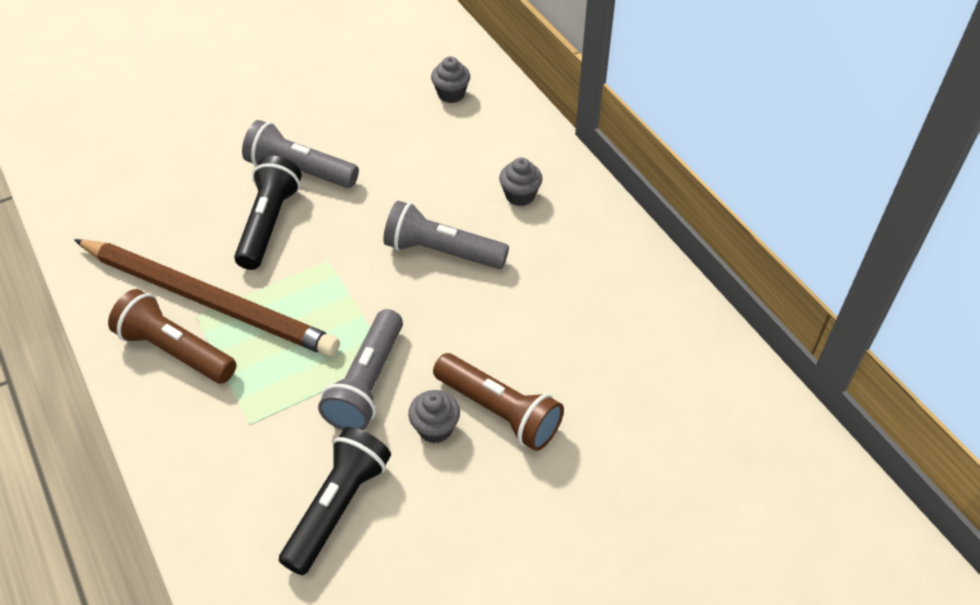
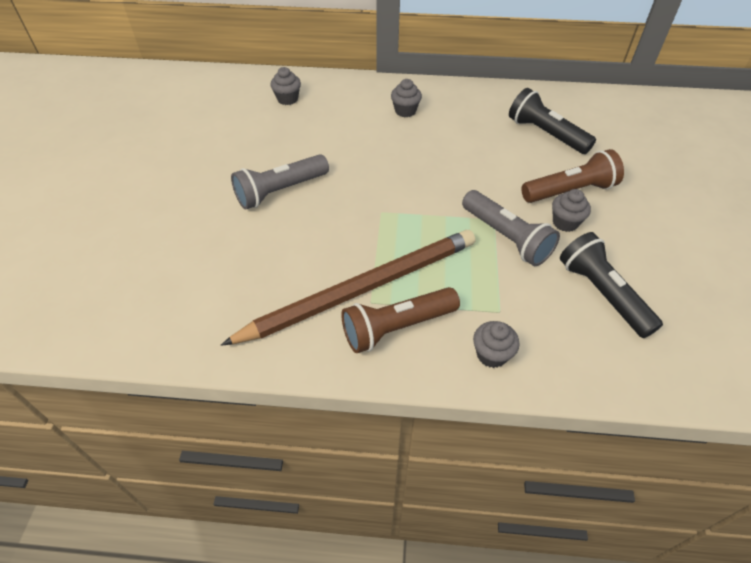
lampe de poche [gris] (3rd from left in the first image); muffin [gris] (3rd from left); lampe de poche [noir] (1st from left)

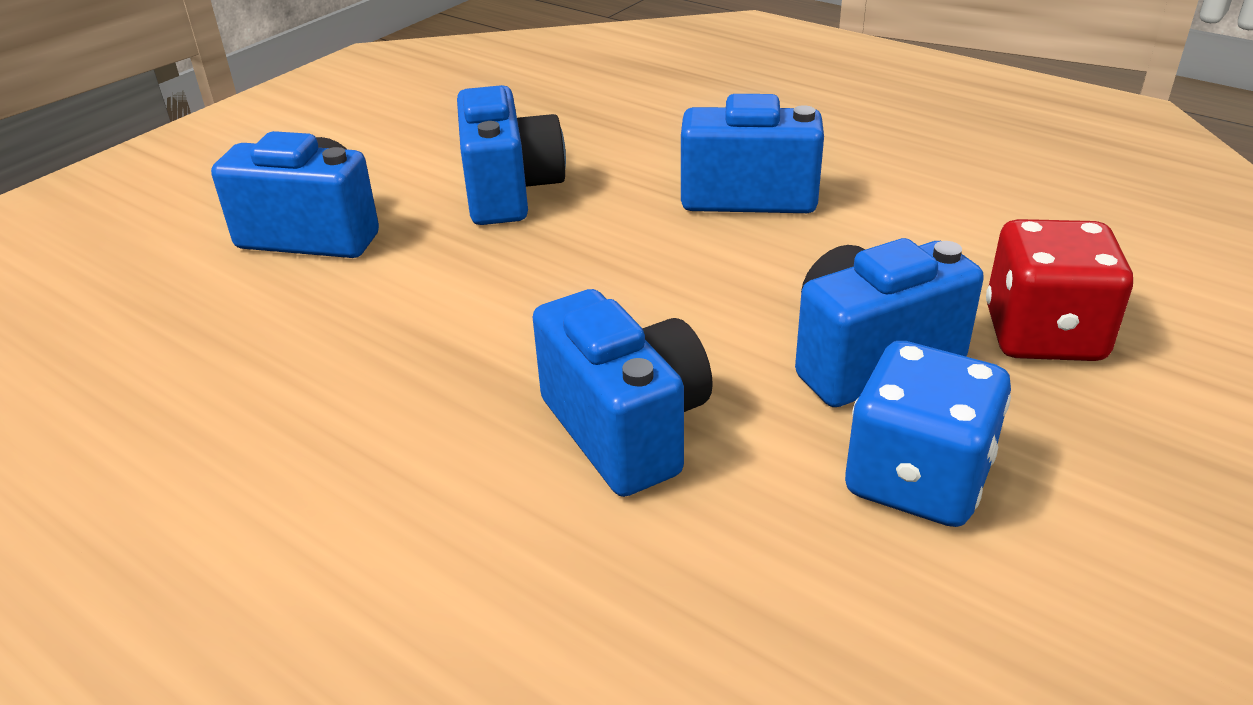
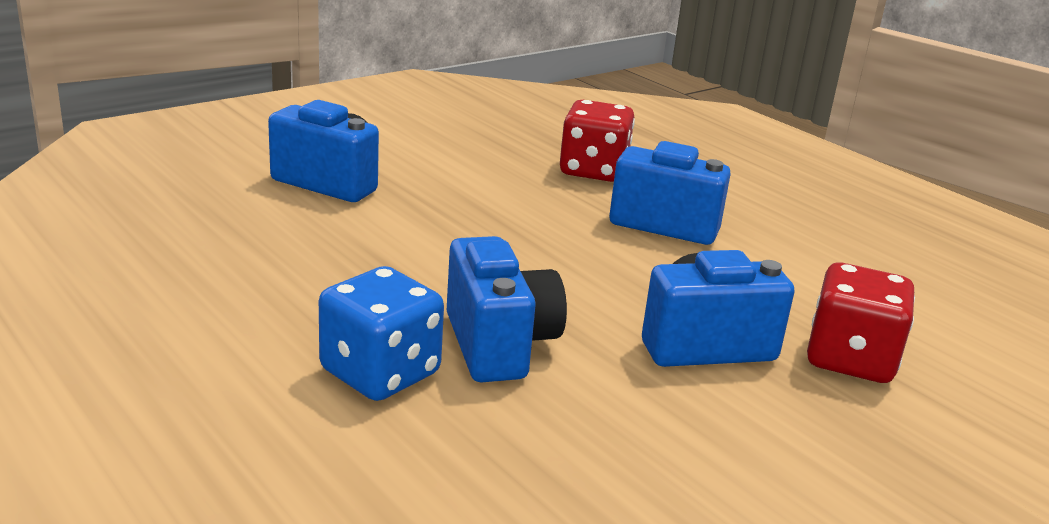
appareil photo [bleu] (2nd from left in the first image); dé [rouge] (1st from left); dé [bleu]

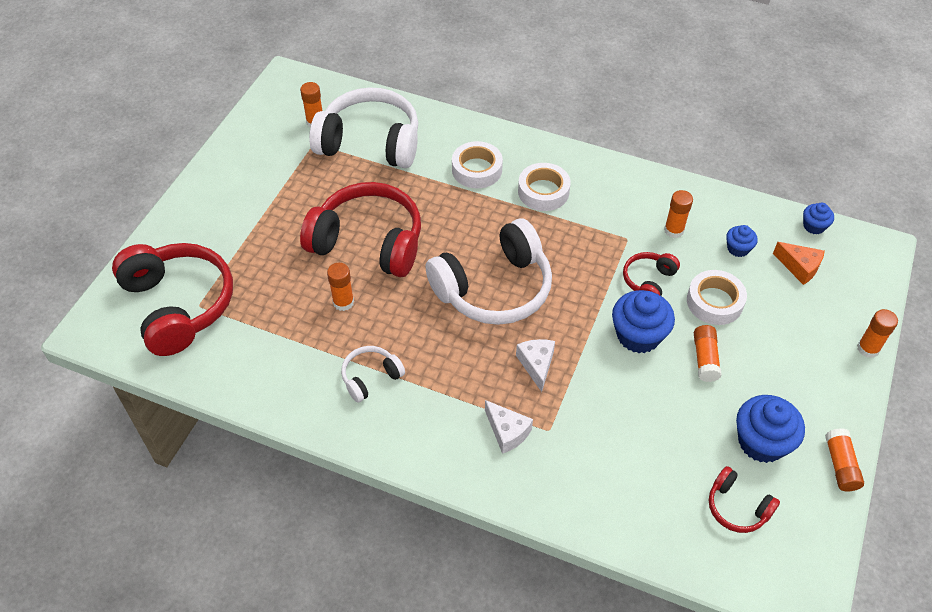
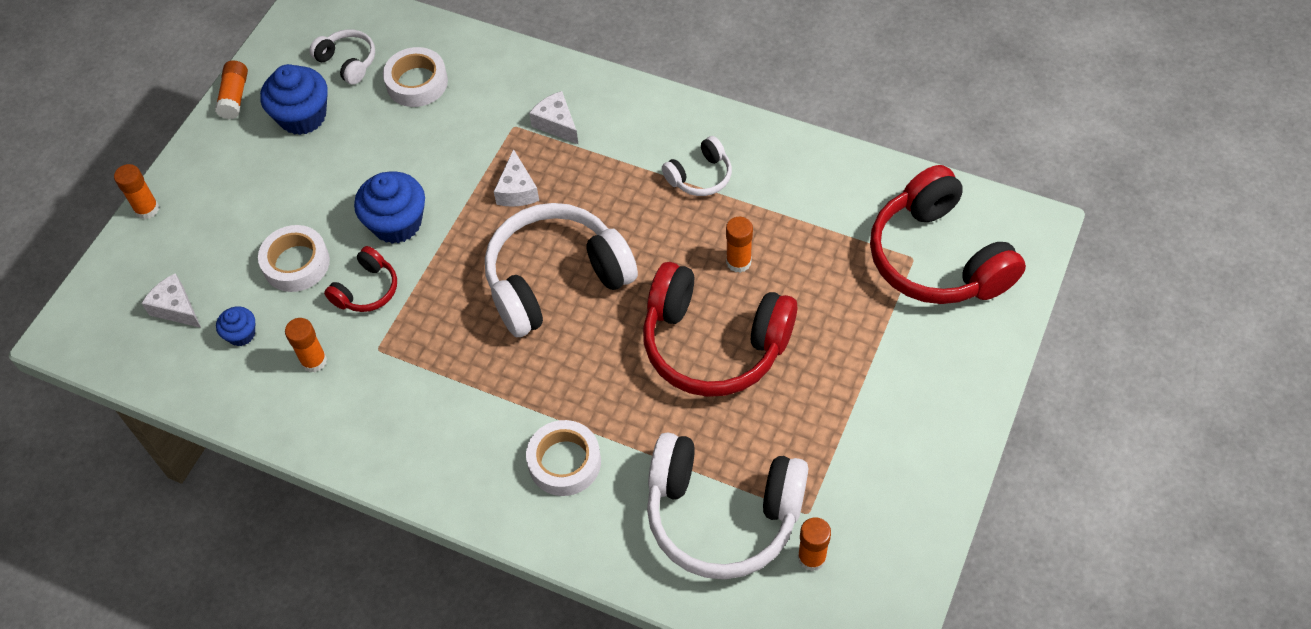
bâton de colle [orange] (4th from left in the first image); muffin [bleu] (4th from left in the first image); ruban adhésif [blanc] (2nd from left); casque audio [blanc] (1st from left); fromage [blanc] (1st from left)

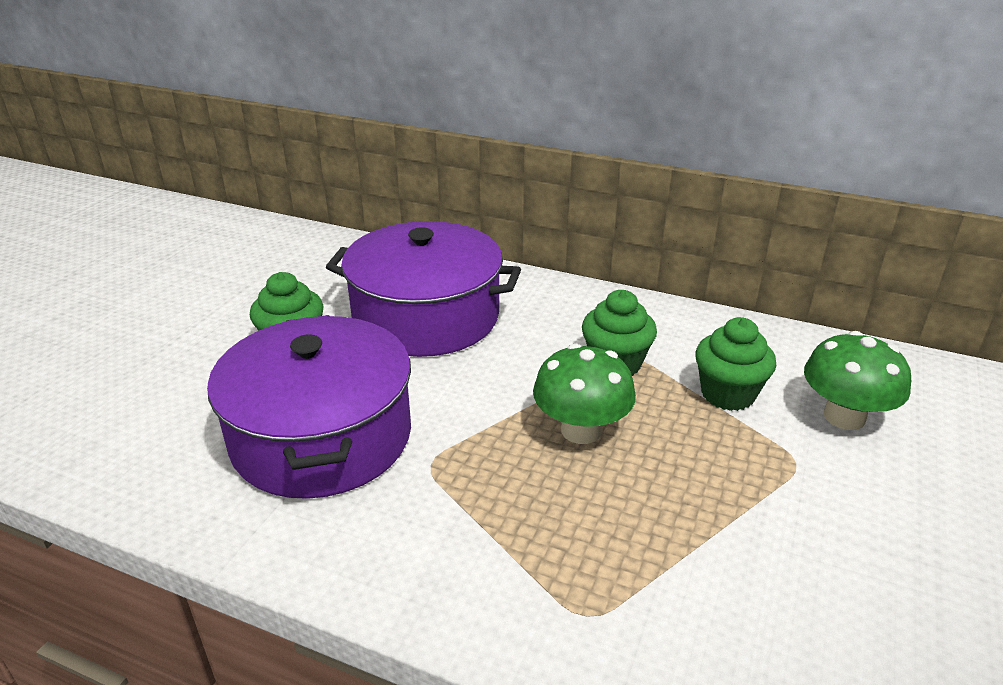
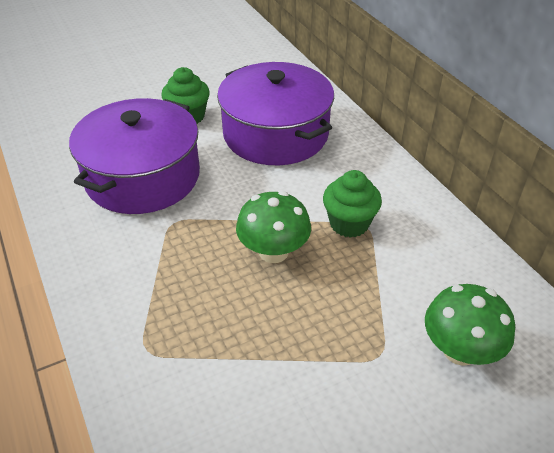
muffin [vert] (3rd from left in the first image)

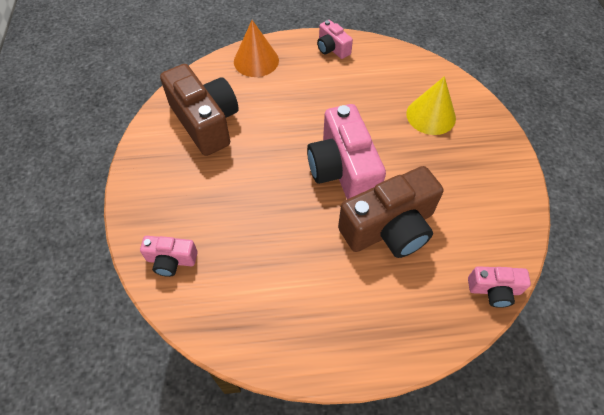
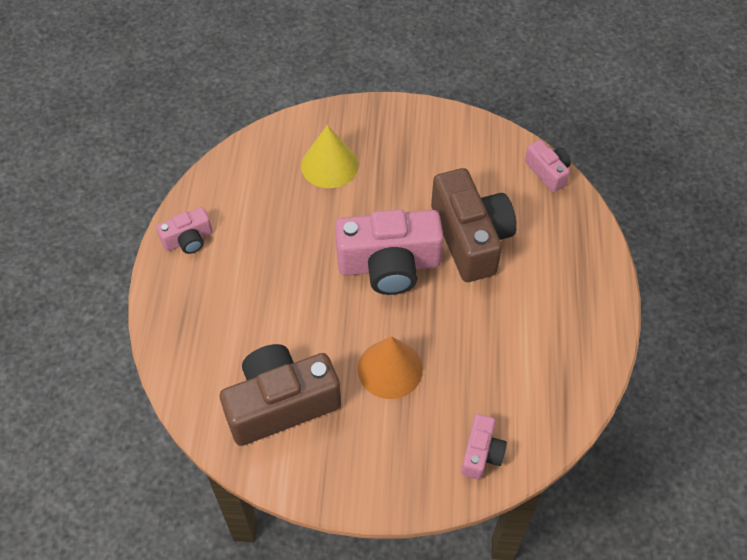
cône [orange]; appareil photo [rose] (4th from left)

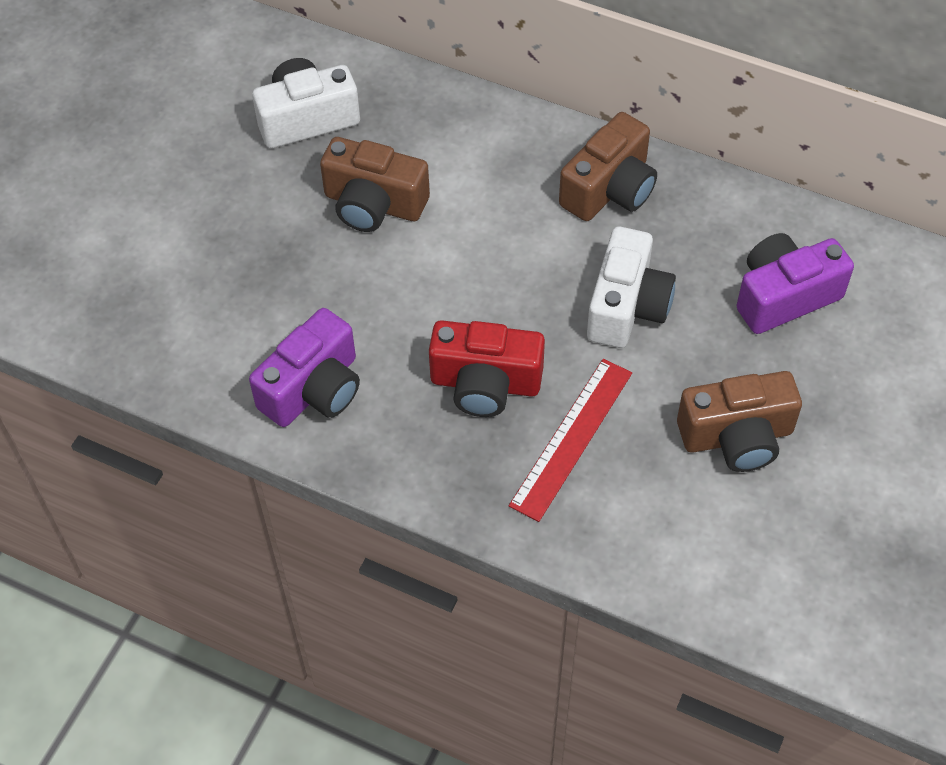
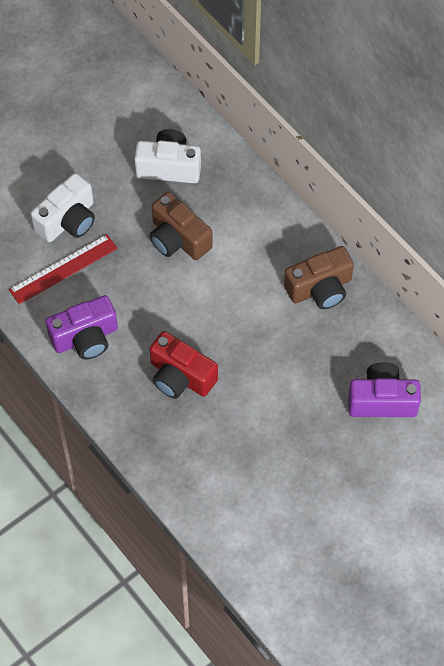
appareil photo [marron] (3rd from left in the first image); règle [rouge]; appareil photo [blanc] (1st from left)

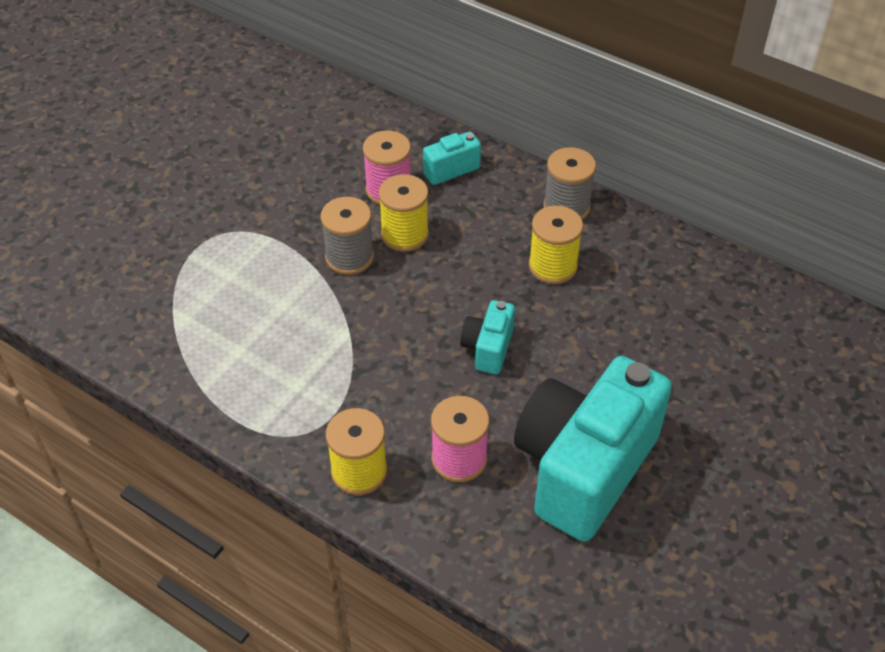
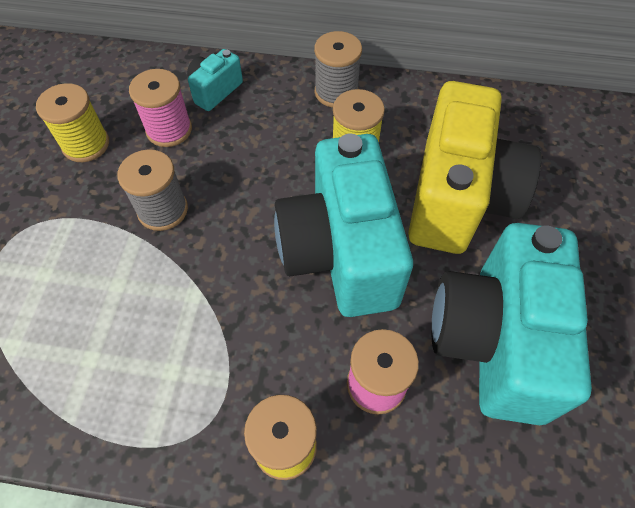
appareil photo [jaune]; bobine [jaune] (1st from left); appareil photo [turquoise] (2nd from left)

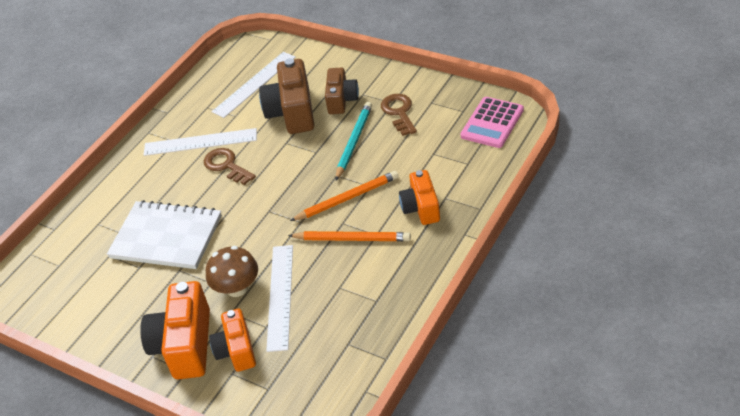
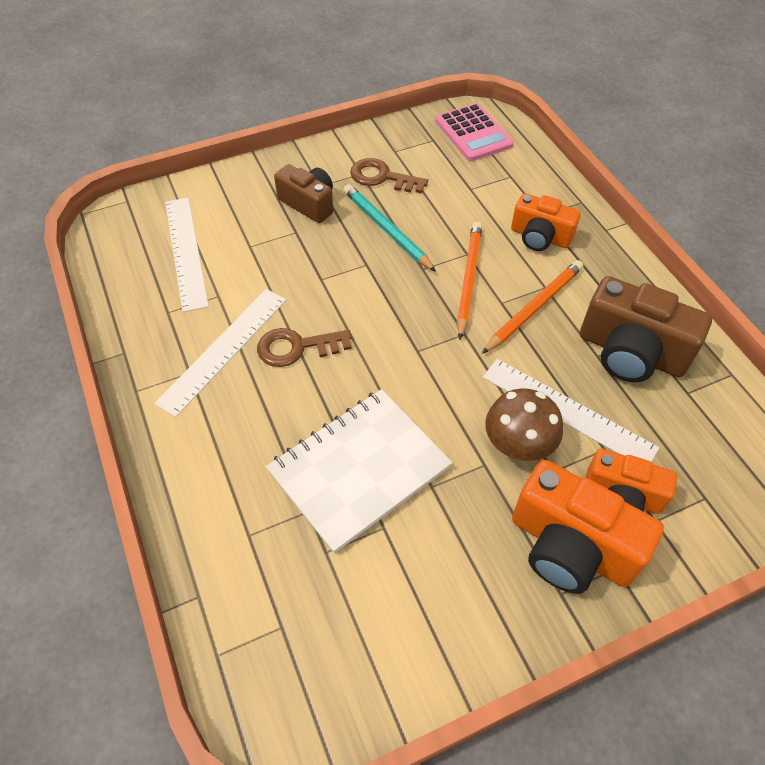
appareil photo [marron] (2nd from left)

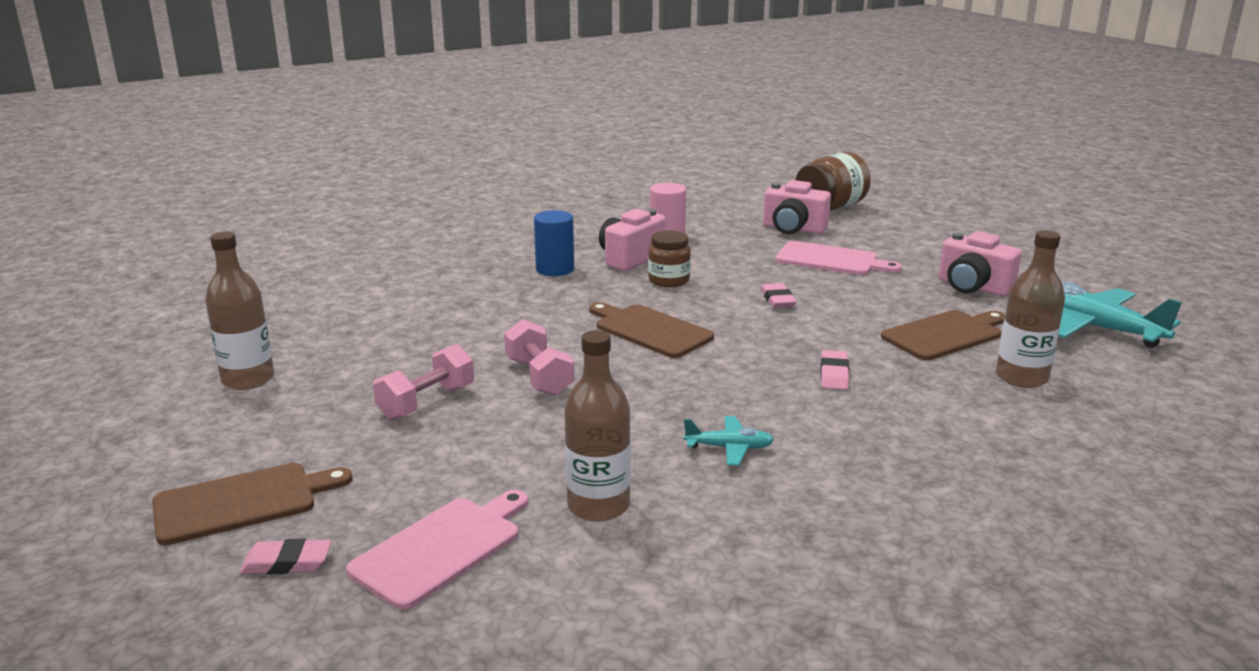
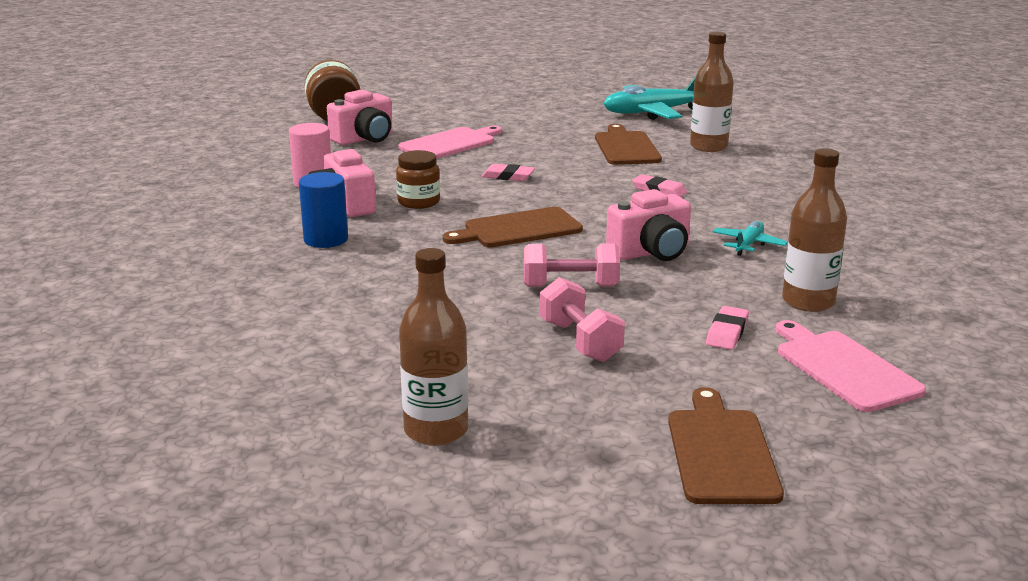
gomme [rose] (3rd from left); appareil photo [rose] (3rd from left)

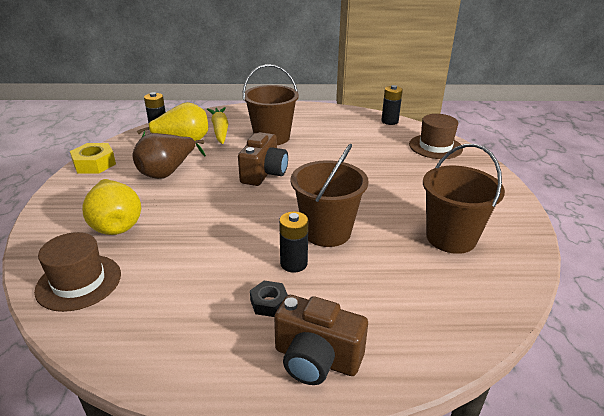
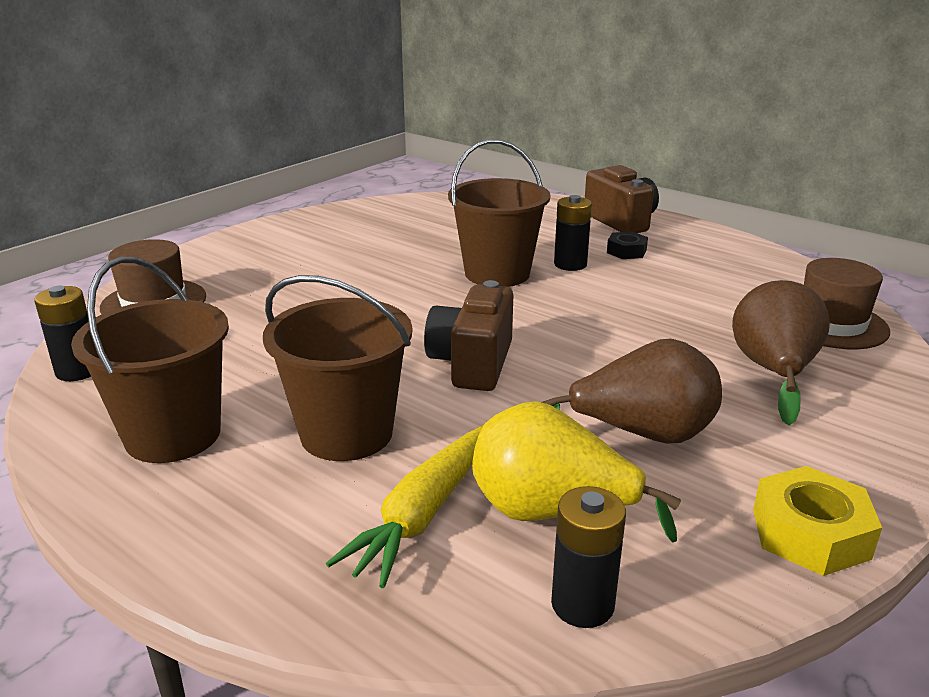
seau [marron] (1st from left); poire [marron] (2nd from left); appareil photo [marron] (1st from left)

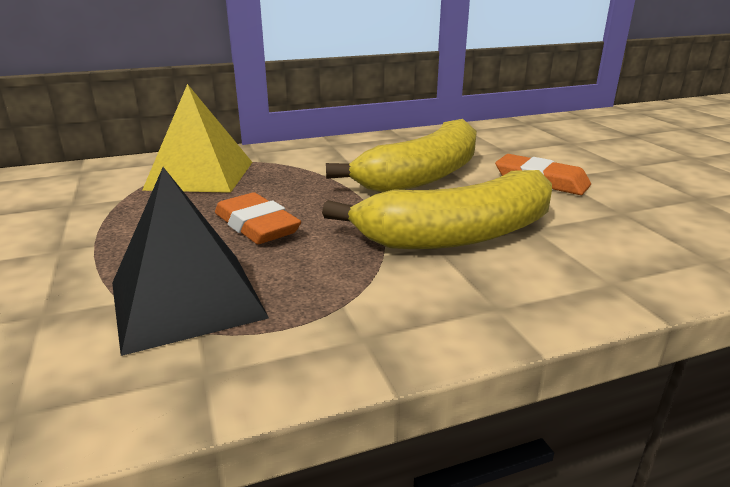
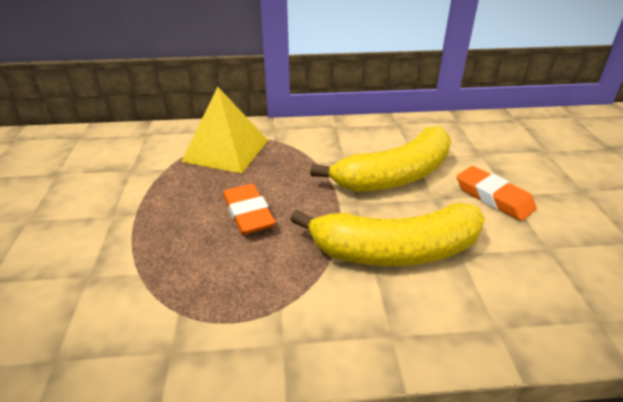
pyramide [noir]

